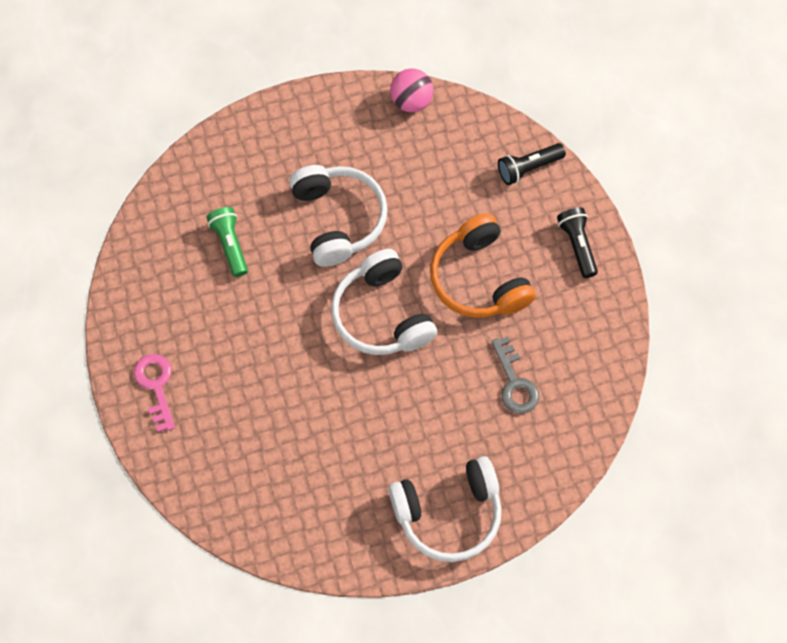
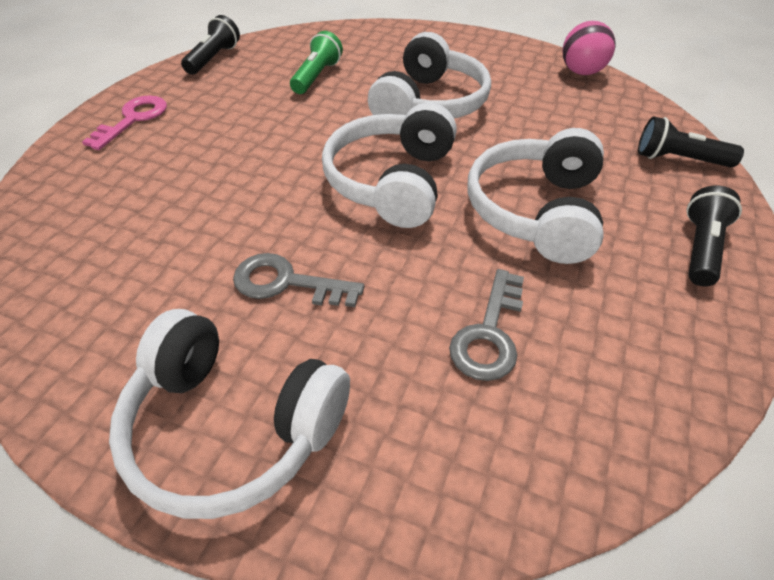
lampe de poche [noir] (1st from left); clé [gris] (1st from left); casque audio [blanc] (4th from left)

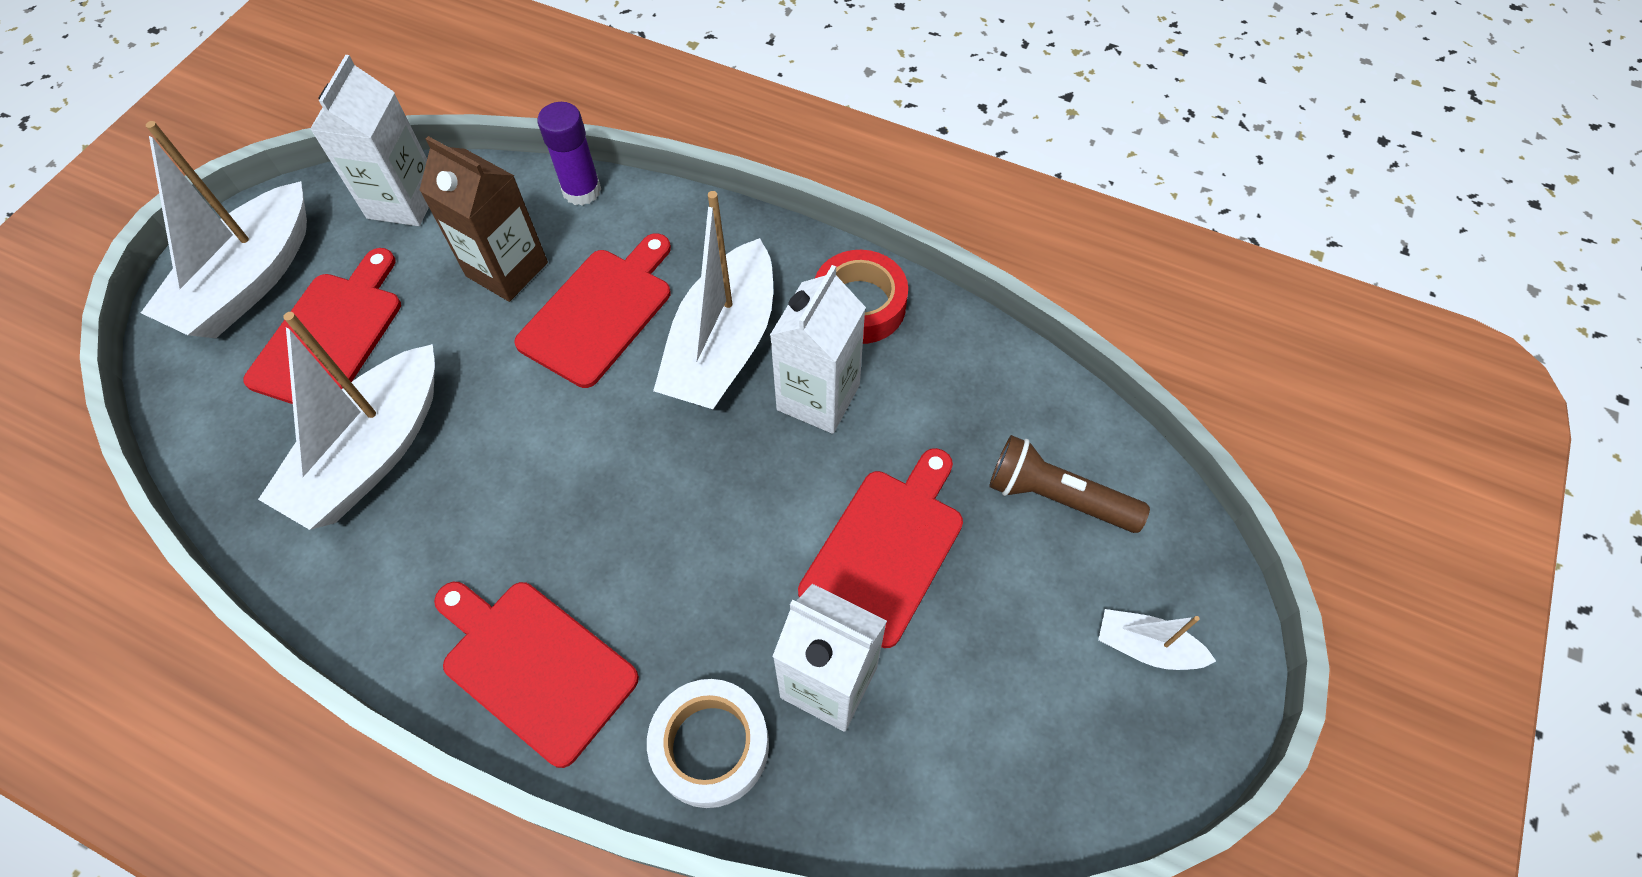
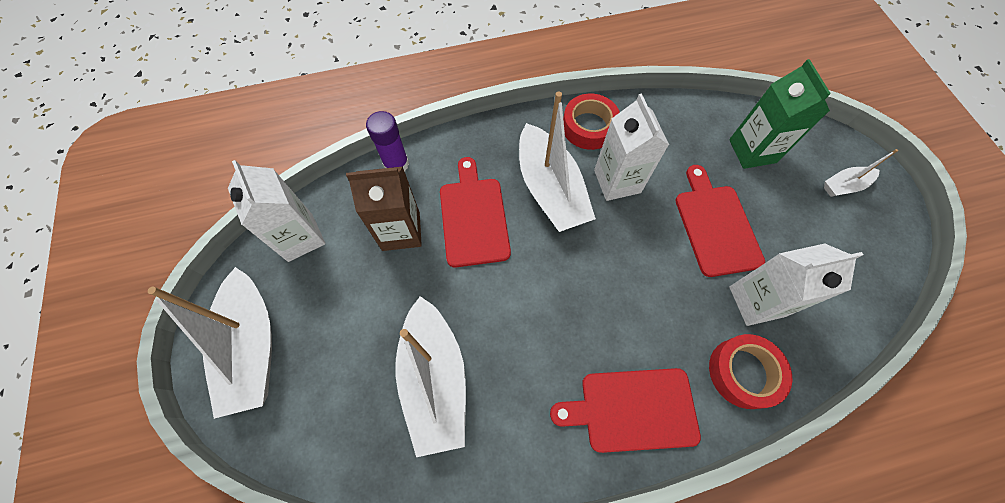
planche à découper [rouge] (1st from left in the first image); brique de lait [vert]; ruban adhésif [rouge] (2nd from left)

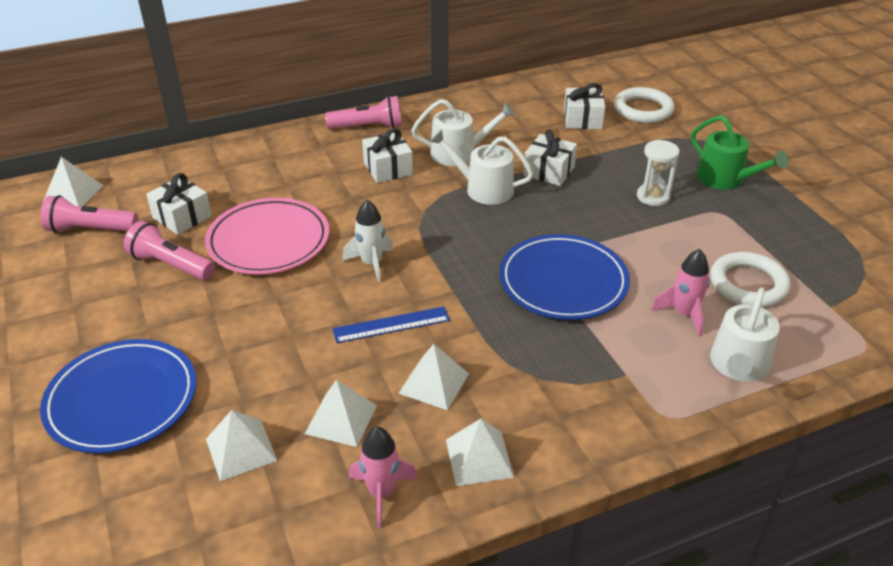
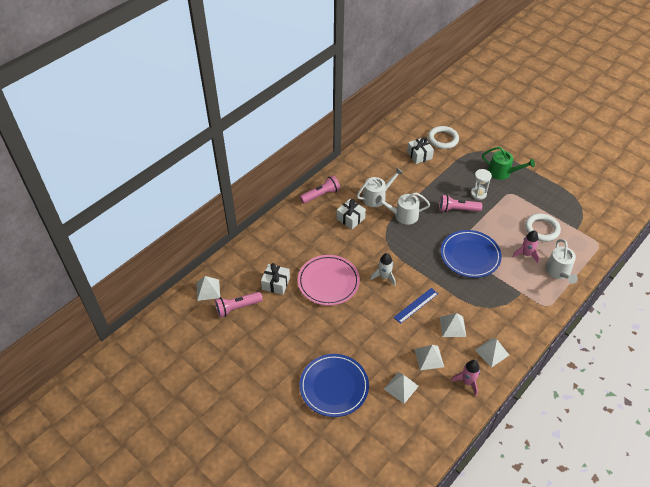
cadeau [blanc] (3rd from left in the first image); lampe de poche [rose] (3rd from left)

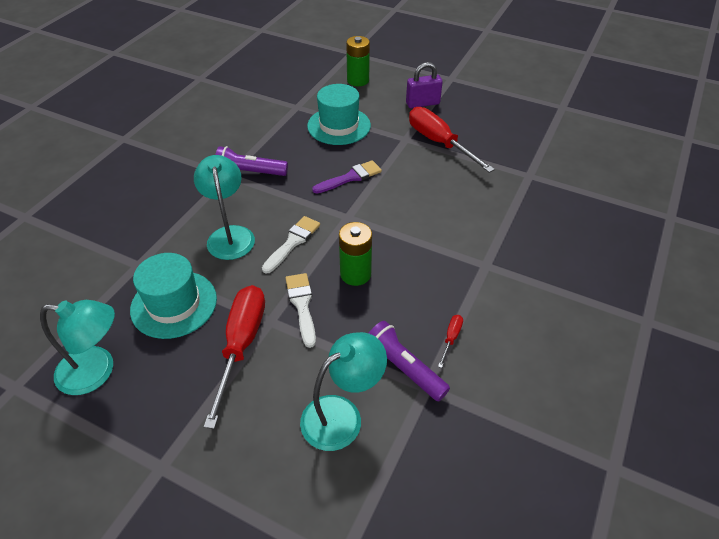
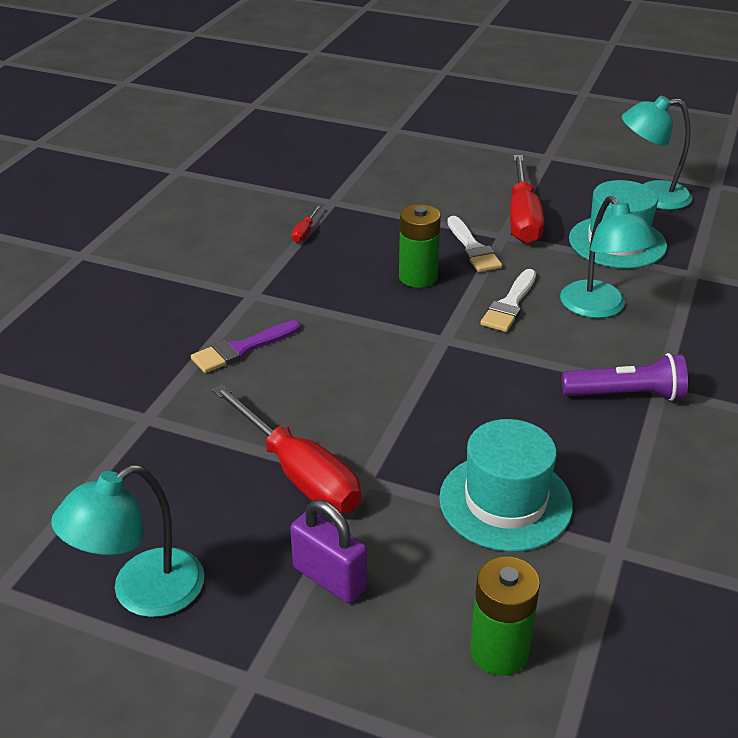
lampe de poche [violet] (2nd from left in the first image); lampe [turquoise] (1st from left); pinceau [violet]; cadenas [violet]

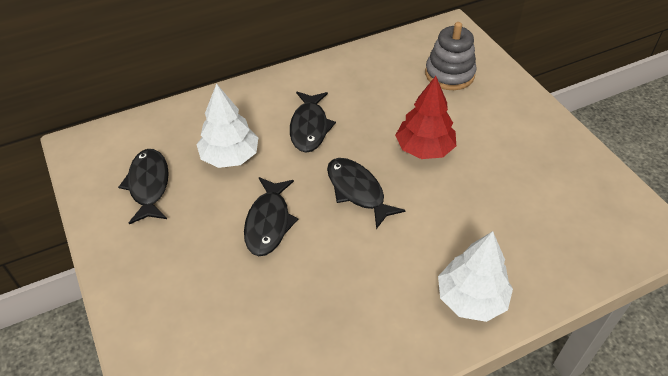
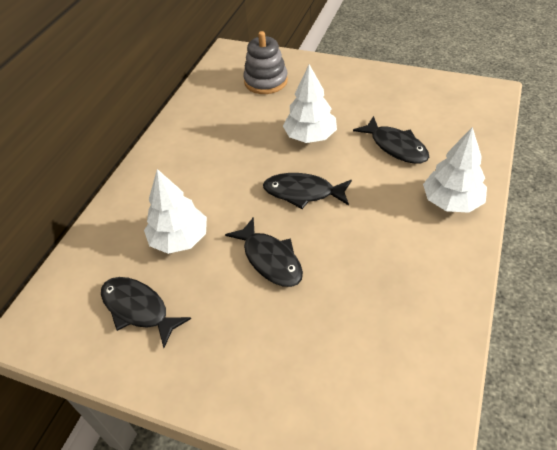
poisson [noir] (4th from left); arbre [blanc] (2nd from left)

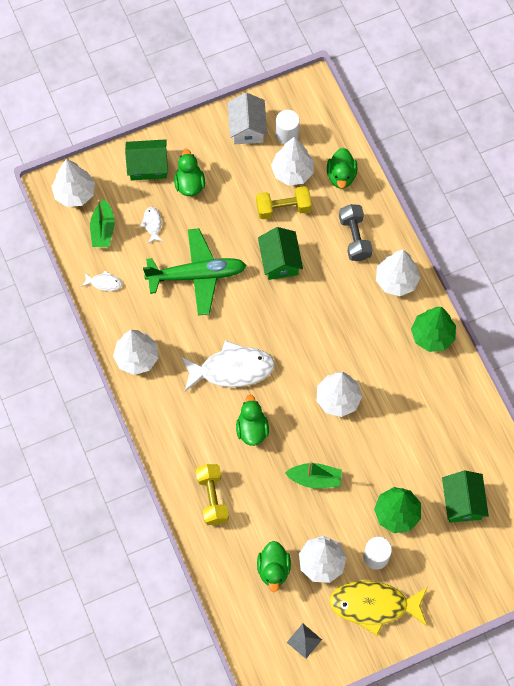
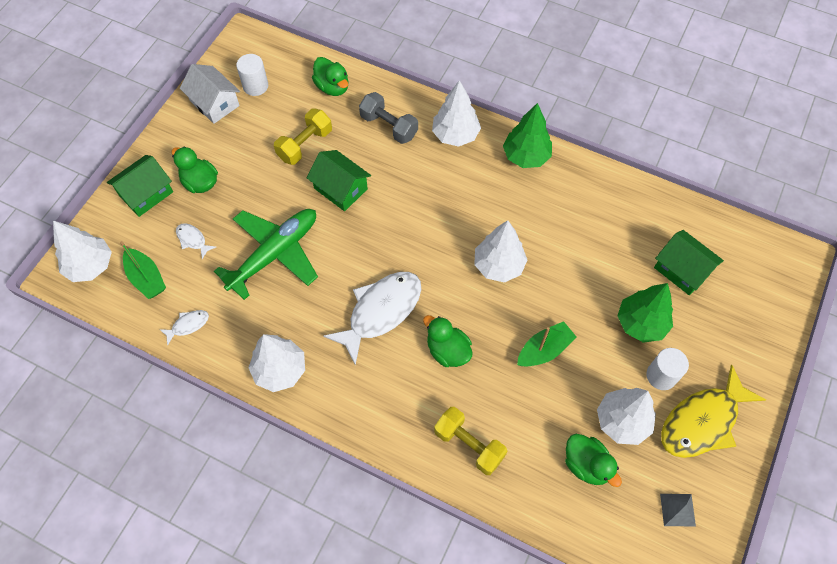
arbre [blanc] (3rd from left in the first image)

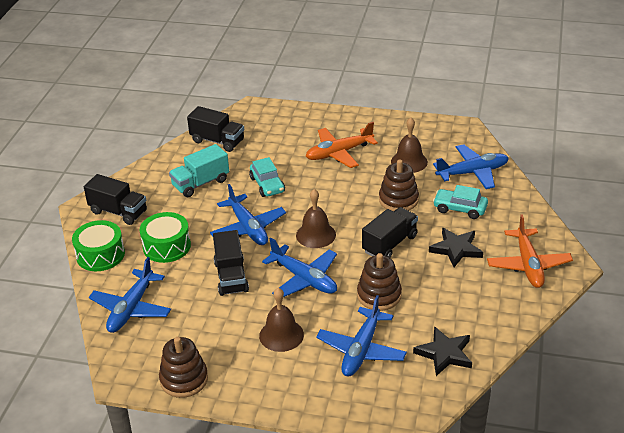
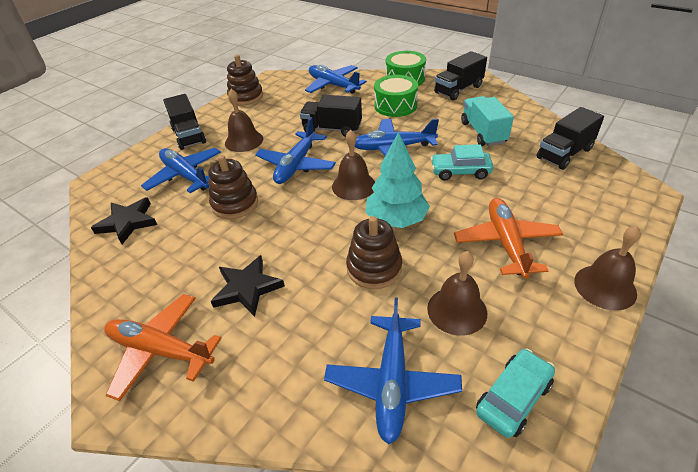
arbre [turquoise]; cloche [marron] (4th from left); camion [noir] (1st from left); voiture [turquoise] (2nd from left); avion [bleu] (2nd from left)

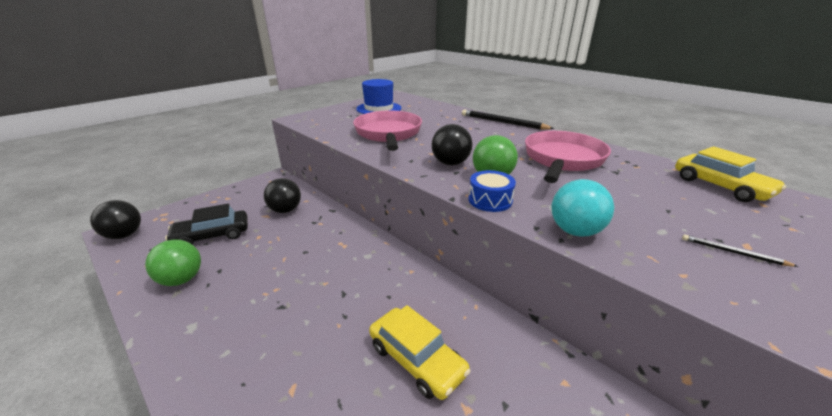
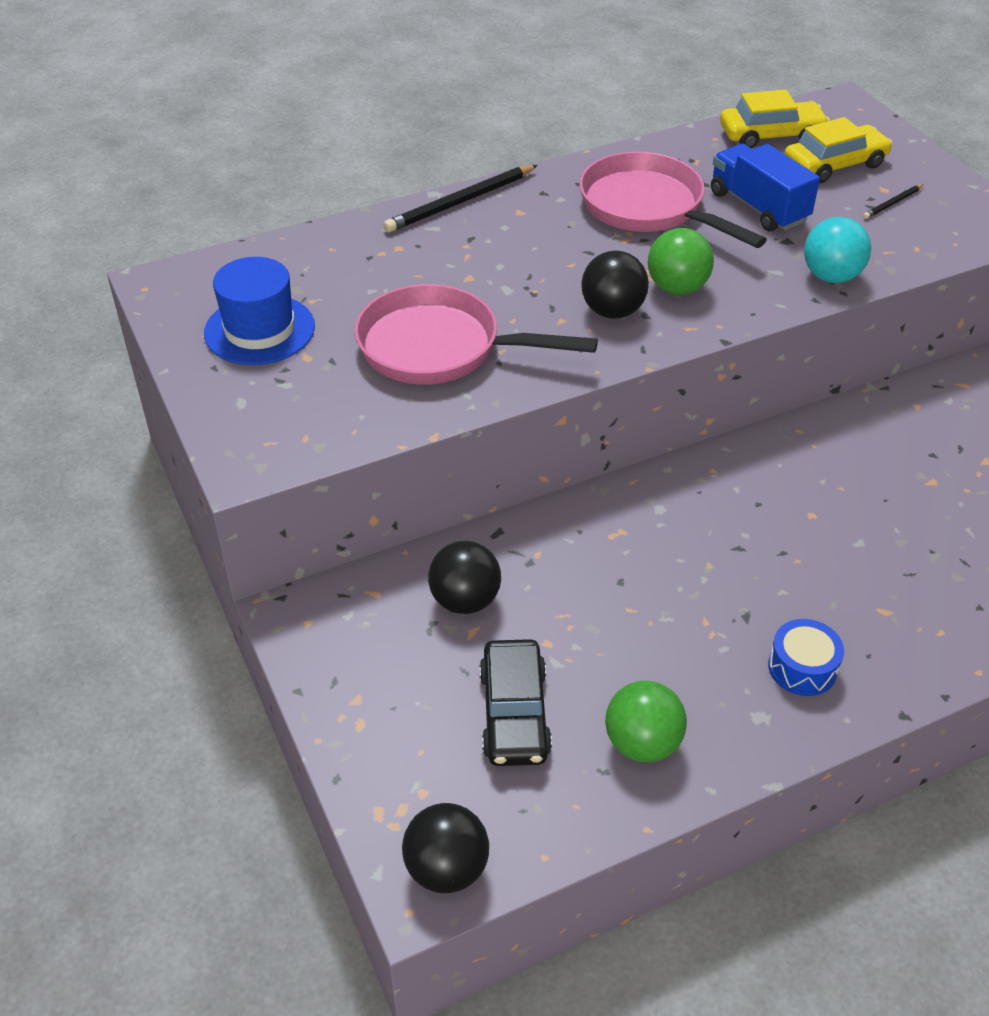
camion [bleu]; voiture [jaune] (2nd from left); tambour [bleu]

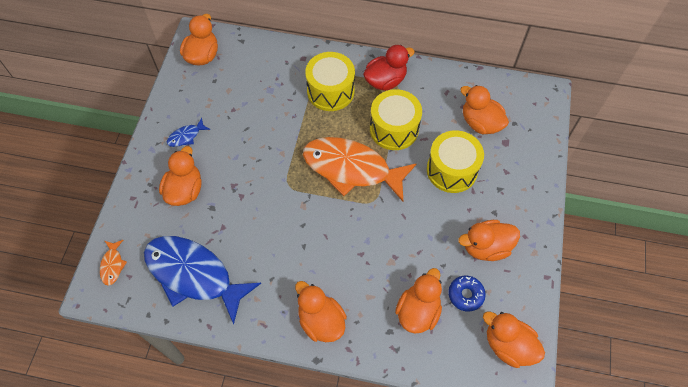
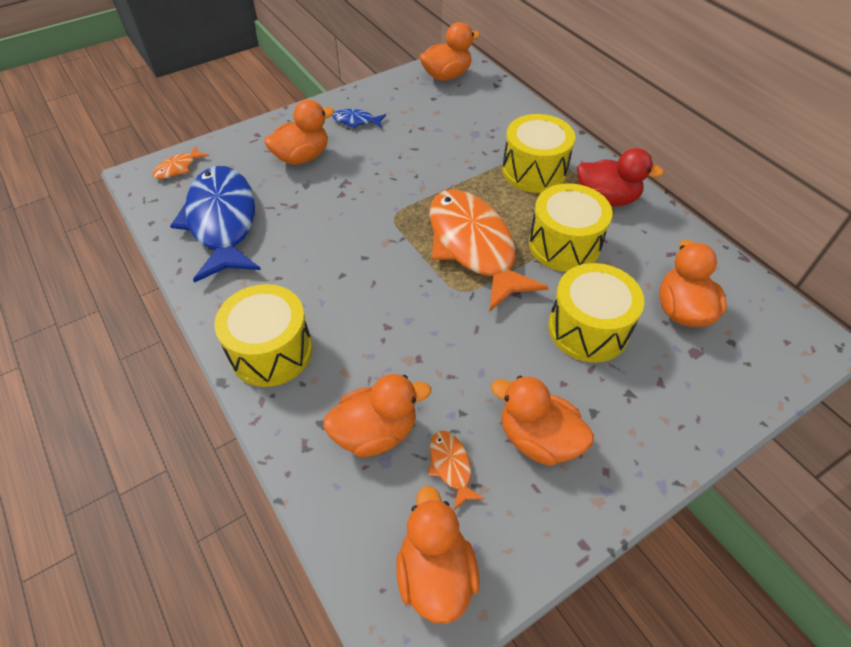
tambour [jaune] (1st from left); poisson [orange] (2nd from left)

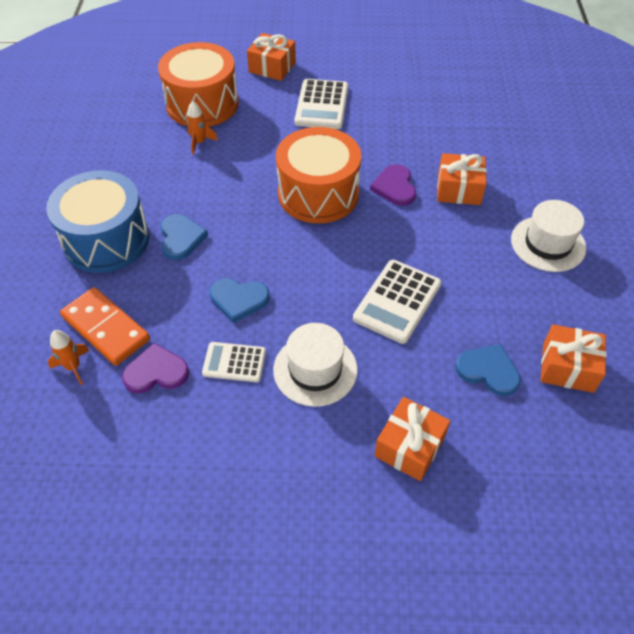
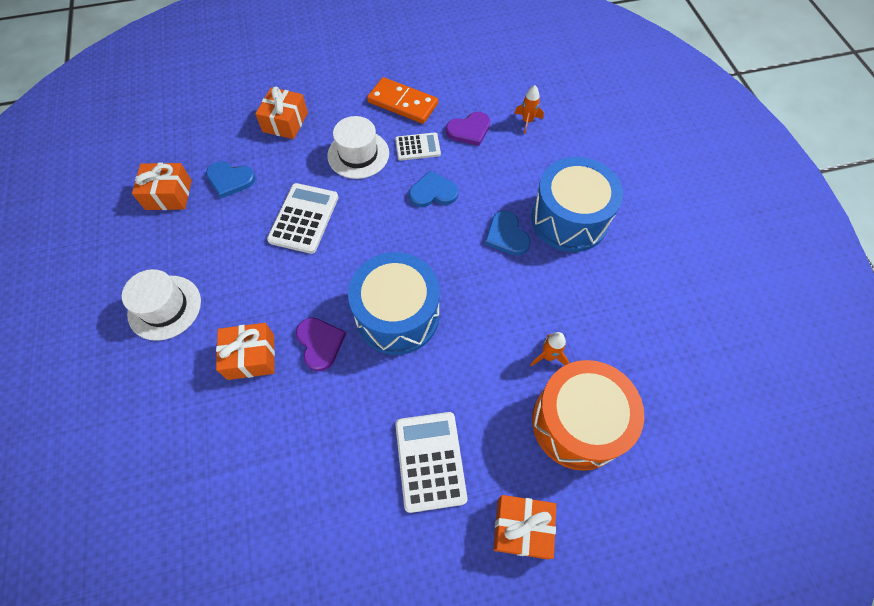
domino [orange]; tambour [bleu] (1st from left)

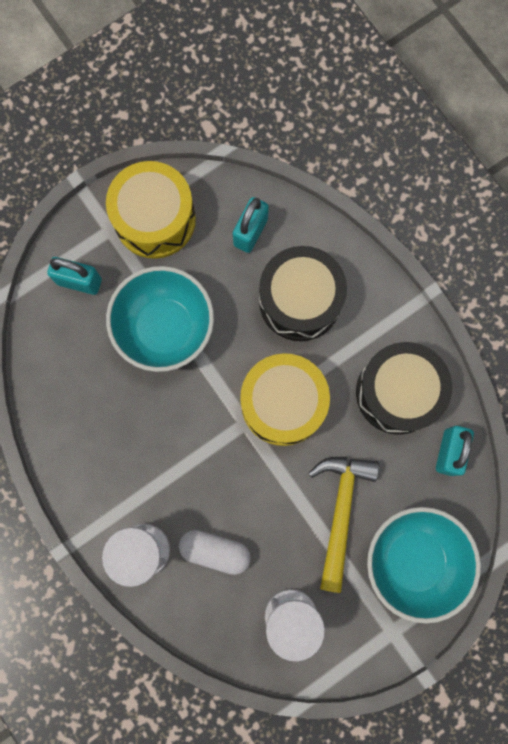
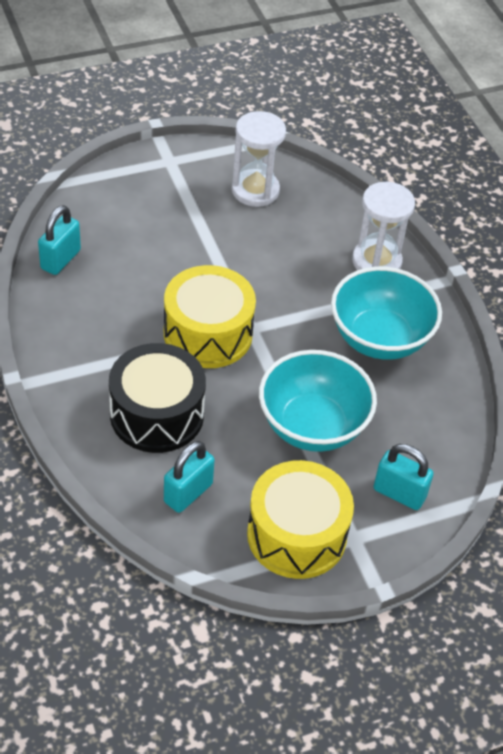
gélule [blanc]; marteau [jaune]; tambour [noir] (2nd from left in the first image); bol [turquoise] (2nd from left)

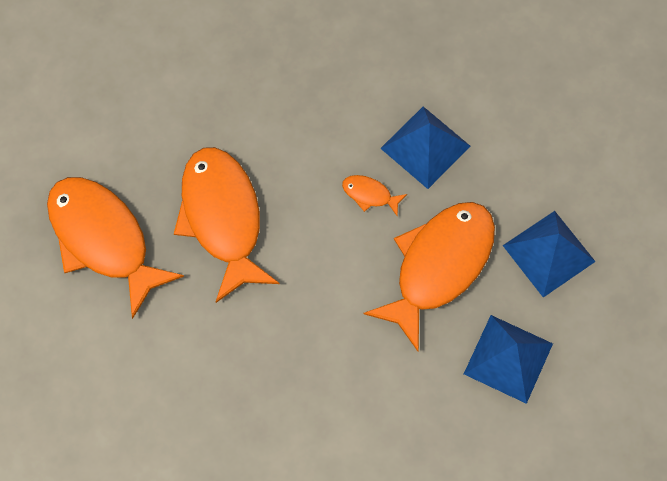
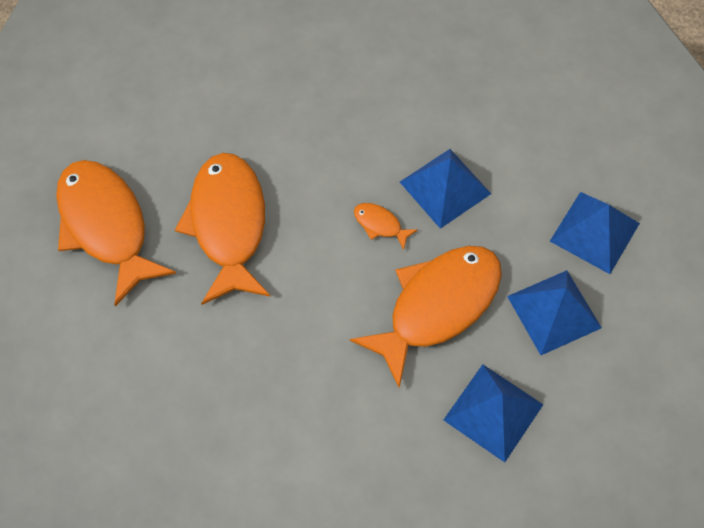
pyramide [bleu] (4th from left)

